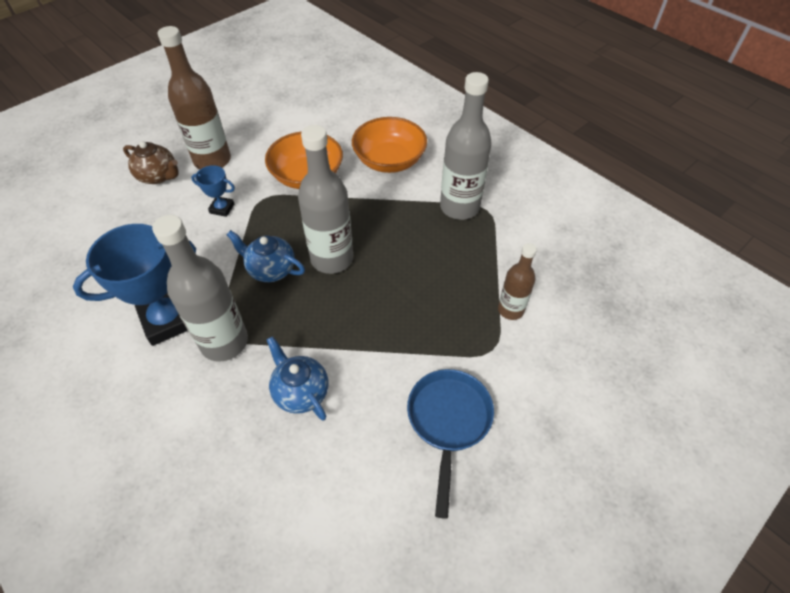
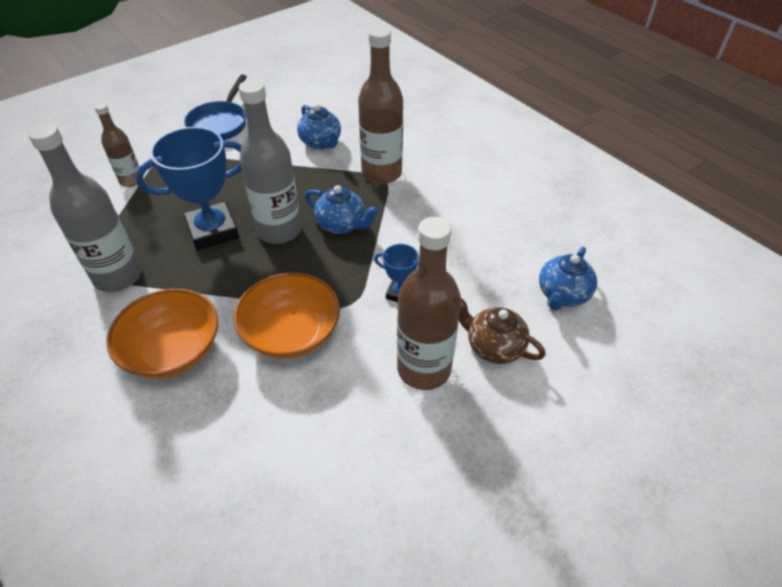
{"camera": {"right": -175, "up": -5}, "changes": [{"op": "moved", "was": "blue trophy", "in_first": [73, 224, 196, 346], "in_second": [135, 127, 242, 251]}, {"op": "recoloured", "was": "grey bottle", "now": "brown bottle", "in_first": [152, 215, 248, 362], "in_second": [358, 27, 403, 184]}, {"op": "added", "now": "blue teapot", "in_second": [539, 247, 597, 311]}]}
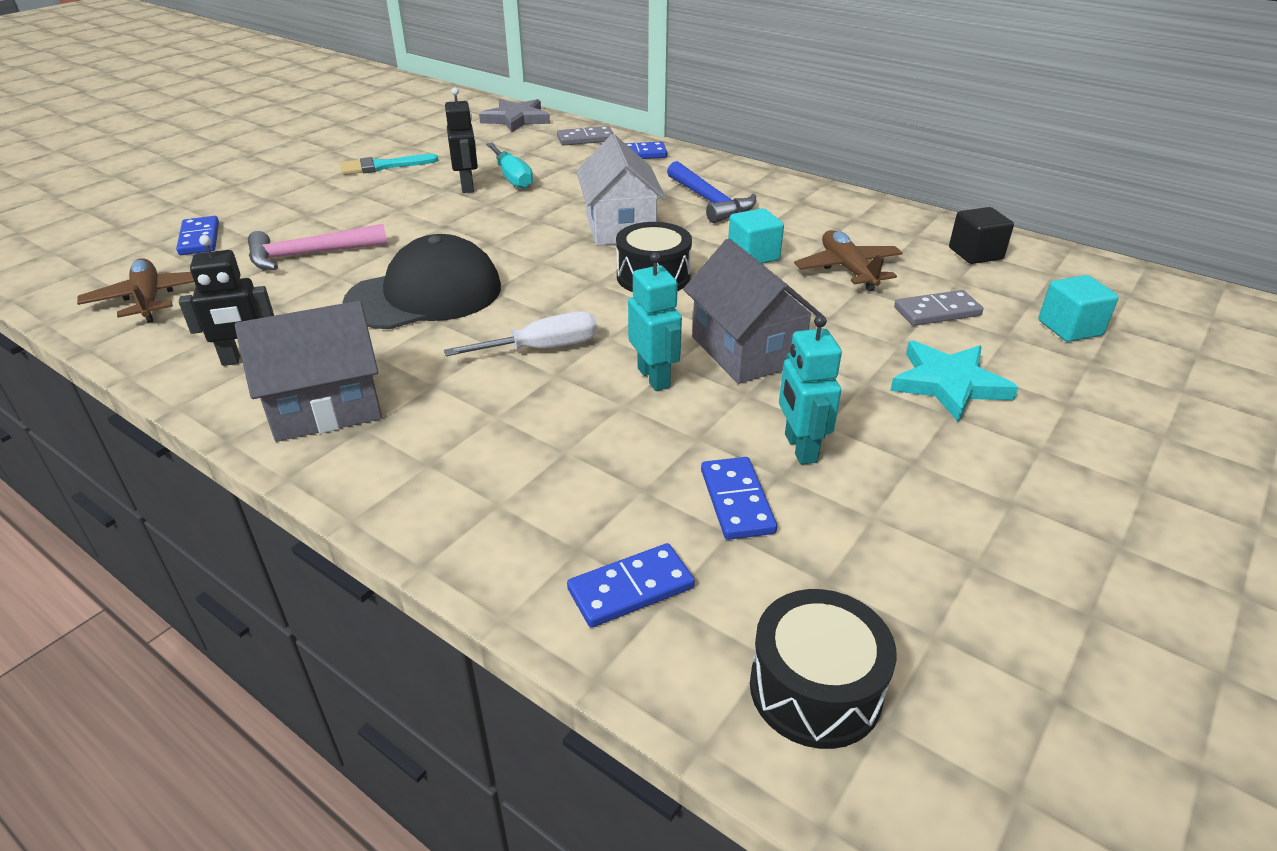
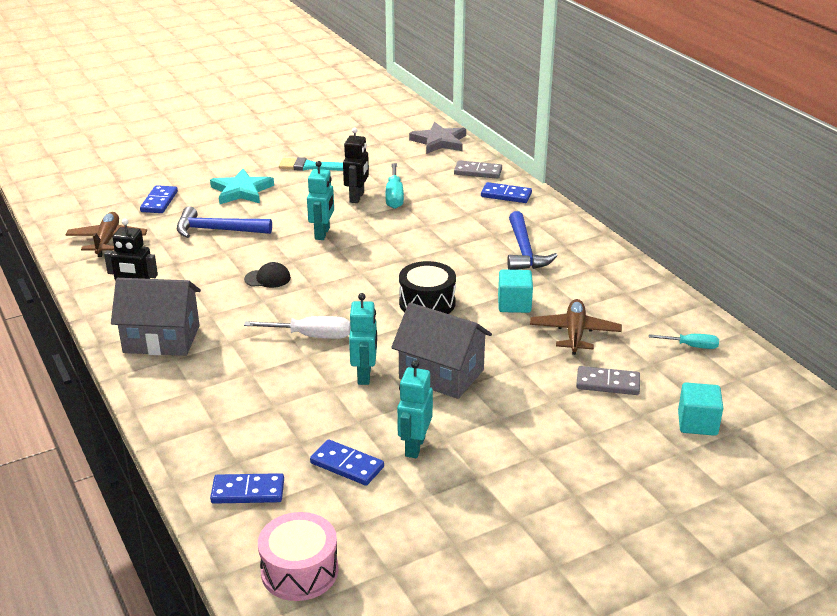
{"camera": {"right": 25, "up": -5}, "changes": [{"op": "recoloured", "was": "pink hammer", "now": "blue hammer", "in_first": [248, 224, 387, 270], "in_second": [177, 206, 272, 238]}, {"op": "resized", "was": "black cap", "in_first": [342, 234, 501, 329], "in_second": [244, 262, 291, 288], "ratio": 0.41}, {"op": "removed", "was": "white house", "in_first": [576, 134, 666, 246]}, {"op": "turned", "was": "grey house", "in_first": [683, 239, 822, 384], "in_second": [391, 302, 492, 399], "clockwise": -60}, {"op": "turned", "was": "blue domino", "in_first": [701, 457, 777, 540], "in_second": [310, 439, 384, 486], "clockwise": -75}, {"op": "recoloured", "was": "black drum", "now": "pink drum", "in_first": [750, 589, 897, 749], "in_second": [258, 512, 338, 601]}, {"op": "moved", "was": "turquoise star", "in_first": [890, 341, 1019, 422], "in_second": [210, 169, 274, 204]}, {"op": "replaced", "was": "black cube", "now": "turquoise screwdriver", "in_first": [949, 207, 1014, 264], "in_second": [649, 334, 719, 349]}, {"op": "added", "now": "turquoise robot", "in_second": [307, 161, 334, 240]}]}
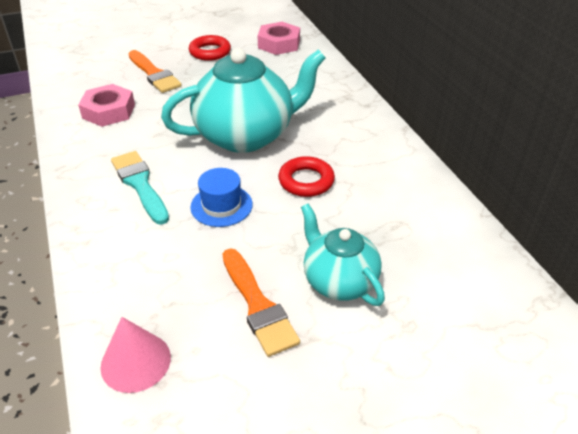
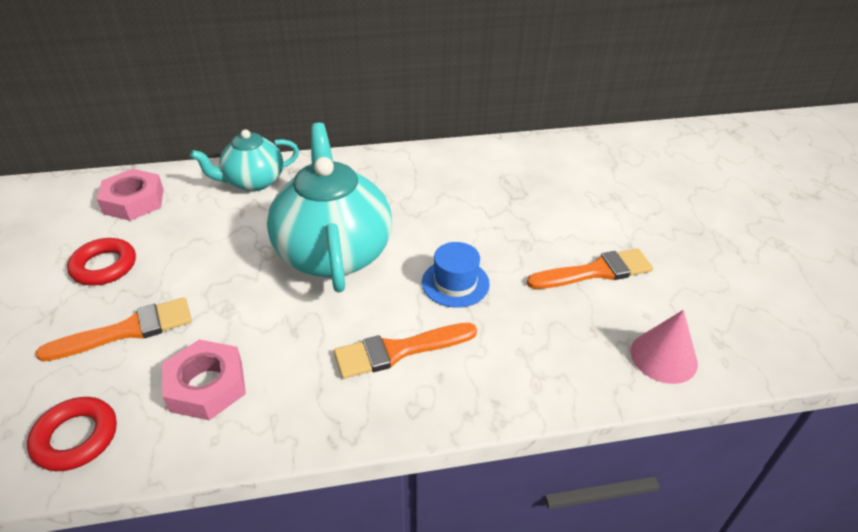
{"camera": {"right": -80, "up": 0}, "changes": [{"op": "recoloured", "was": "turquoise brush", "now": "orange brush", "in_first": [111, 151, 169, 225], "in_second": [334, 323, 477, 379]}, {"op": "moved", "was": "red ring", "in_first": [278, 156, 335, 197], "in_second": [27, 397, 117, 471]}, {"op": "moved", "was": "turquoise teapot", "in_first": [301, 204, 385, 306], "in_second": [190, 129, 299, 191]}]}
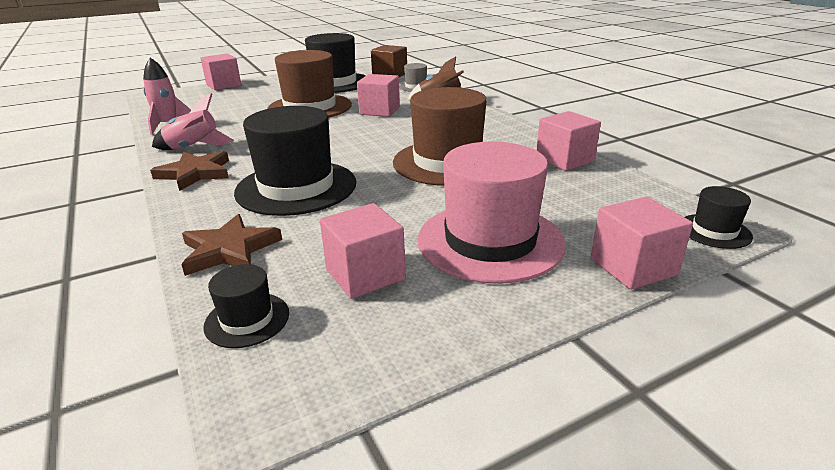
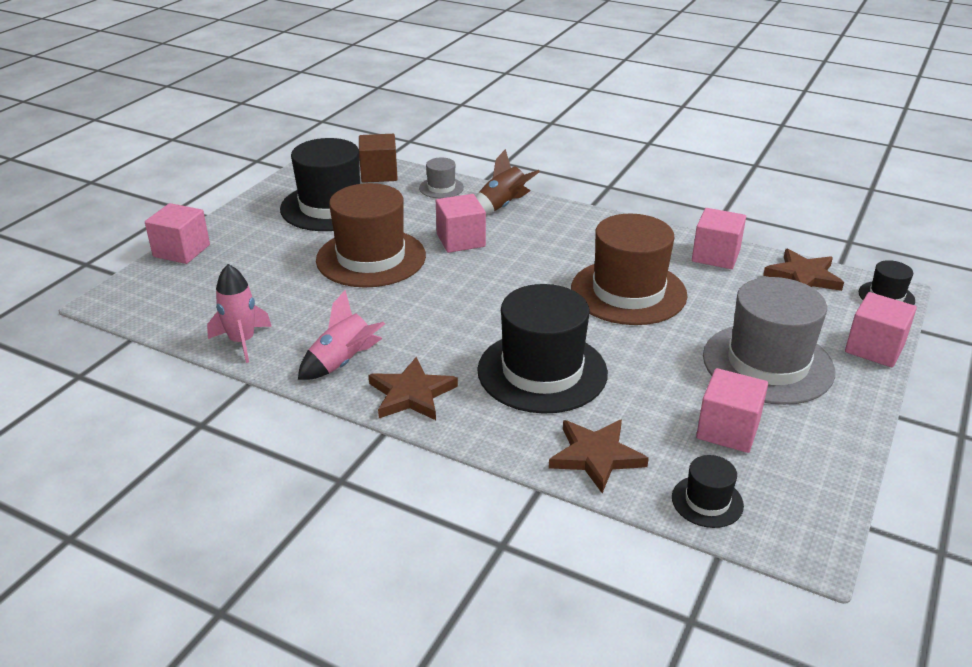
{"camera": {"right": -35, "up": 5}, "changes": [{"op": "recoloured", "was": "pink hat", "now": "grey hat", "in_first": [417, 142, 566, 284], "in_second": [703, 277, 835, 405]}, {"op": "added", "now": "brown star", "in_second": [763, 249, 844, 291]}]}
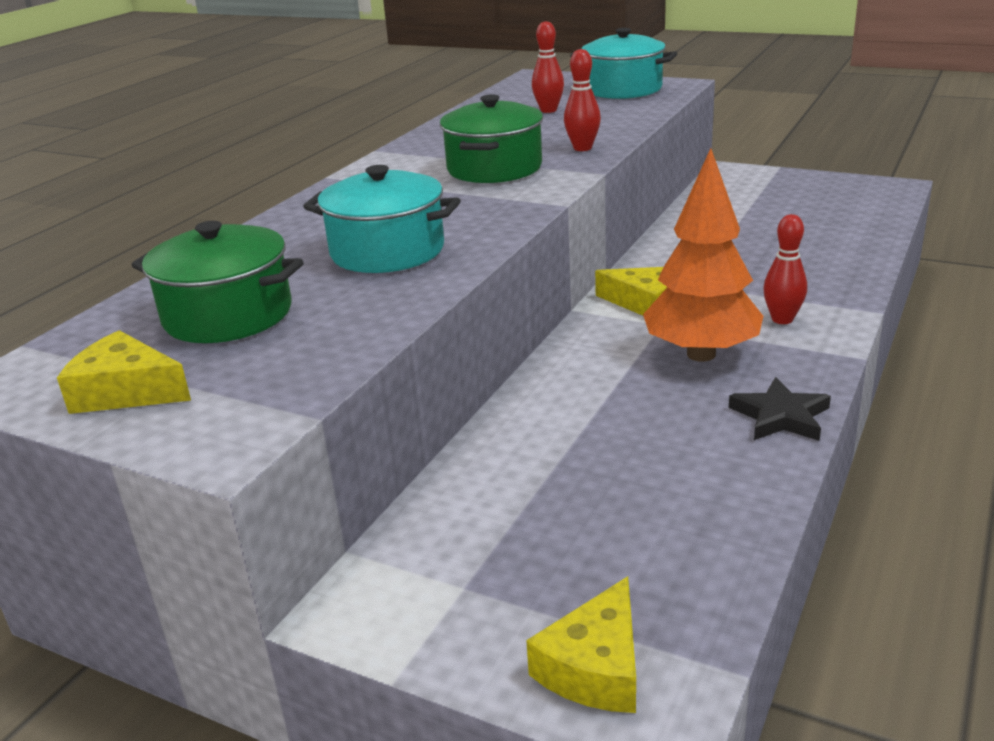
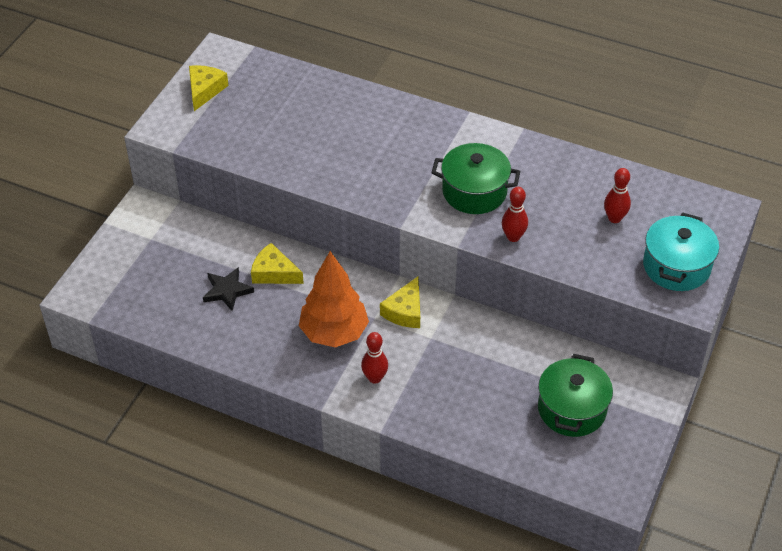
{"camera": {"right": 85, "up": 20}, "changes": [{"op": "moved", "was": "green pot", "in_first": [132, 221, 304, 343], "in_second": [538, 354, 613, 437]}, {"op": "removed", "was": "turquoise pot", "in_first": [303, 165, 461, 273]}, {"op": "moved", "was": "yellow cheese", "in_first": [526, 576, 636, 713], "in_second": [251, 243, 304, 284]}, {"op": "moved", "was": "black star", "in_first": [729, 377, 831, 441], "in_second": [203, 267, 254, 311]}]}
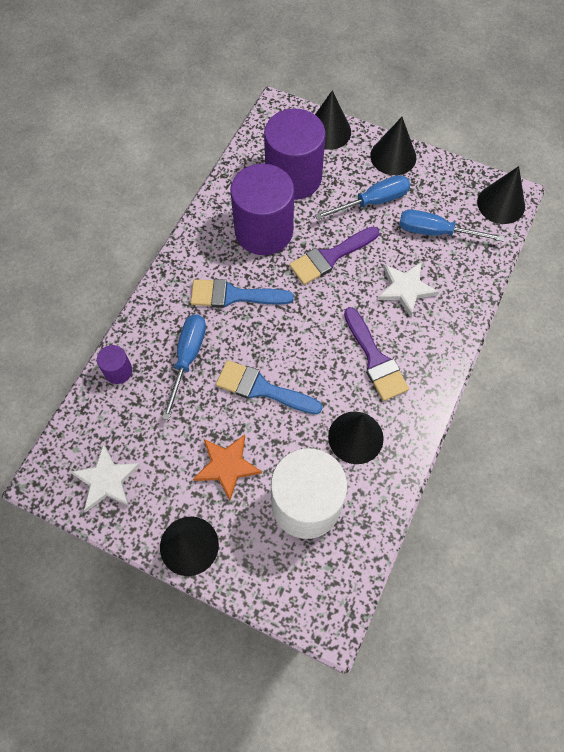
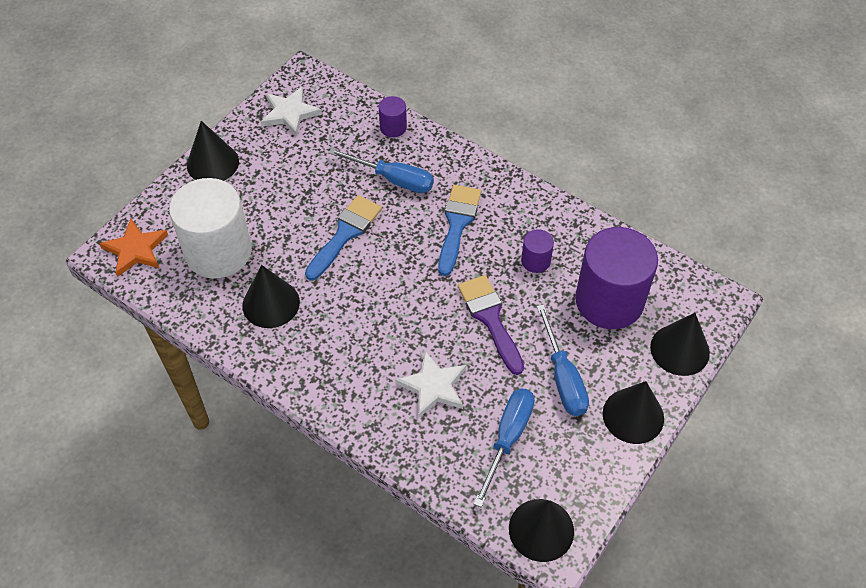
{"camera": {"right": 100, "up": -10}, "changes": [{"op": "moved", "was": "orange star", "in_first": [193, 434, 262, 500], "in_second": [99, 218, 168, 277]}, {"op": "resized", "was": "purple cylinder", "in_first": [230, 164, 294, 255], "in_second": [521, 229, 554, 273], "ratio": 0.44}, {"op": "removed", "was": "purple brush", "in_first": [344, 307, 409, 401]}]}
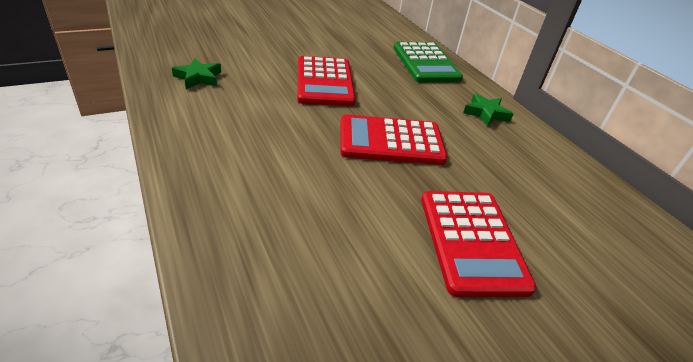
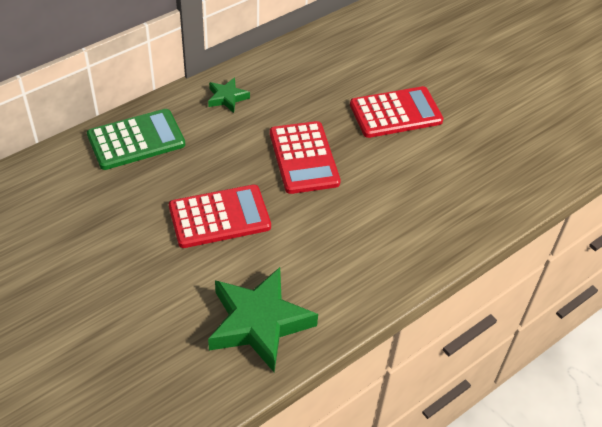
{"camera": {"right": -100, "up": 10}, "changes": [{"op": "resized", "was": "green star", "in_first": [172, 58, 221, 89], "in_second": [208, 267, 318, 372], "ratio": 2.07}]}
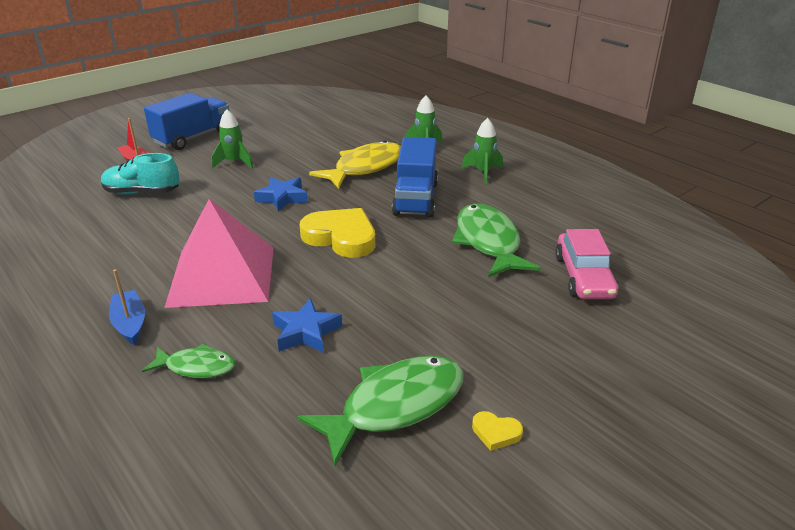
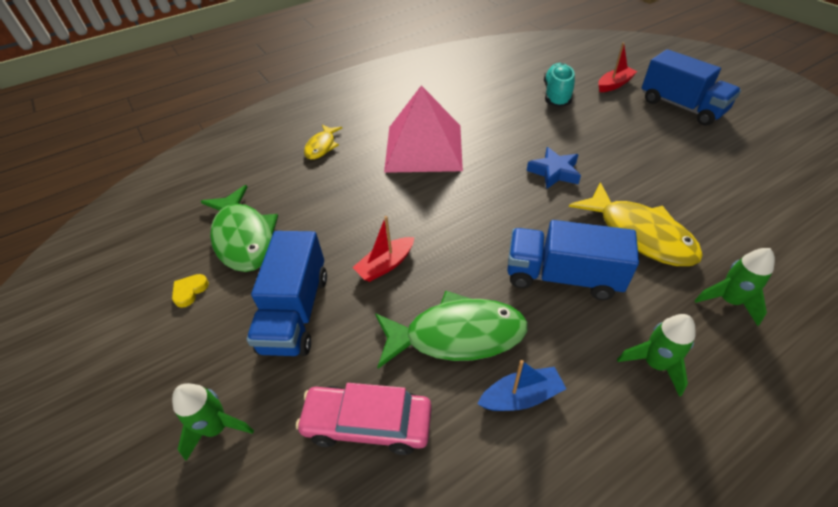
{"camera": {"right": 100, "up": 15}, "changes": [{"op": "moved", "was": "blue boat", "in_first": [109, 269, 145, 345], "in_second": [477, 360, 566, 411]}, {"op": "recoloured", "was": "green fish", "now": "yellow fish", "in_first": [142, 344, 235, 378], "in_second": [304, 125, 342, 160]}, {"op": "moved", "was": "green rocket", "in_first": [211, 109, 253, 168], "in_second": [172, 383, 254, 461]}, {"op": "removed", "was": "blue star", "in_first": [272, 298, 342, 353]}, {"op": "removed", "was": "yellow heart", "in_first": [300, 208, 375, 258]}, {"op": "added", "now": "blue truck", "in_second": [246, 231, 327, 356]}, {"op": "added", "now": "red boat", "in_second": [352, 216, 414, 282]}]}
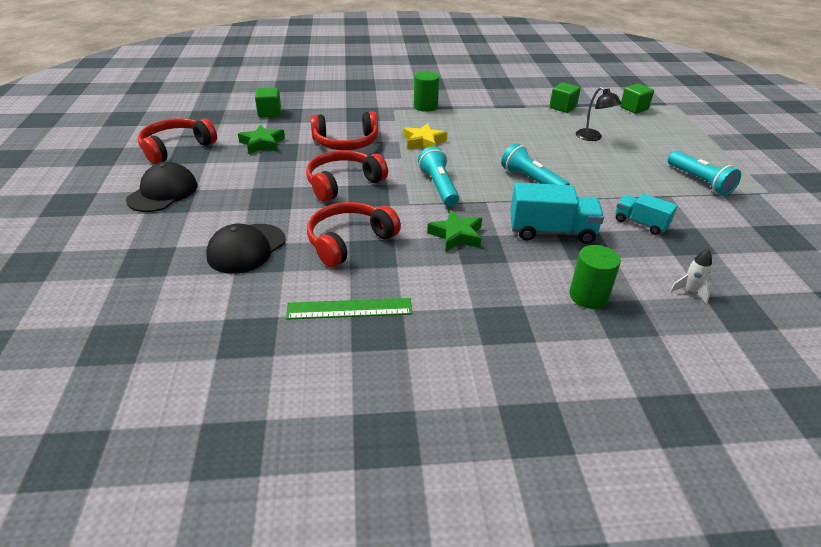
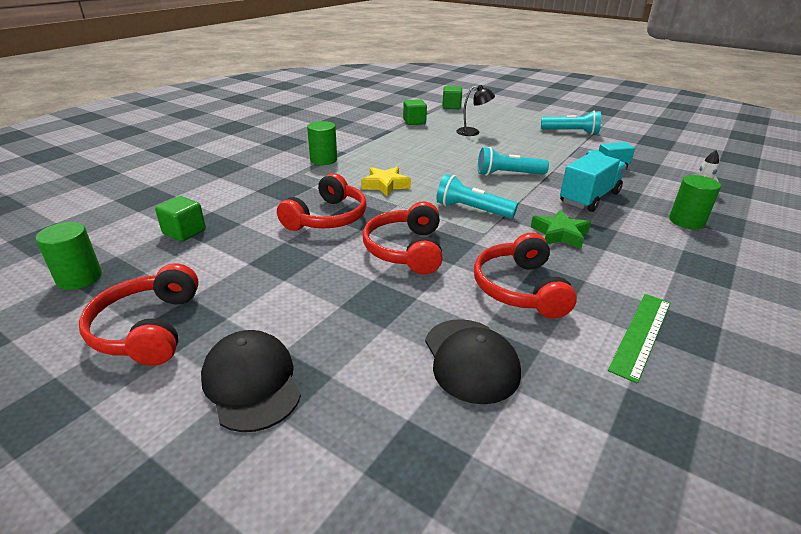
{"camera": {"right": -50, "up": -5}, "changes": [{"op": "removed", "was": "green star", "in_first": [238, 125, 285, 154]}, {"op": "added", "now": "green cylinder", "in_second": [36, 222, 102, 290]}]}
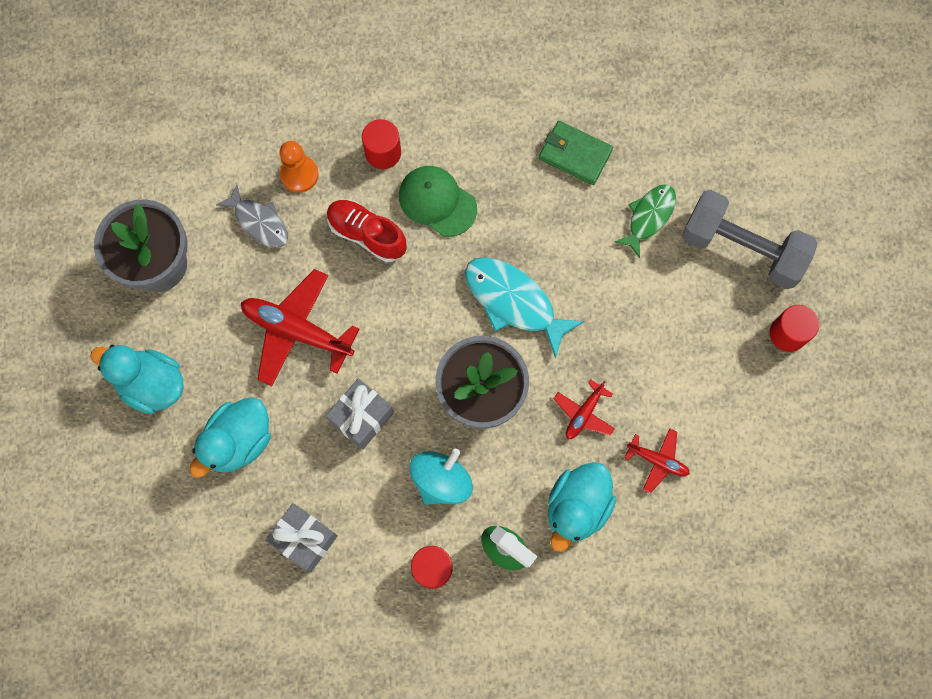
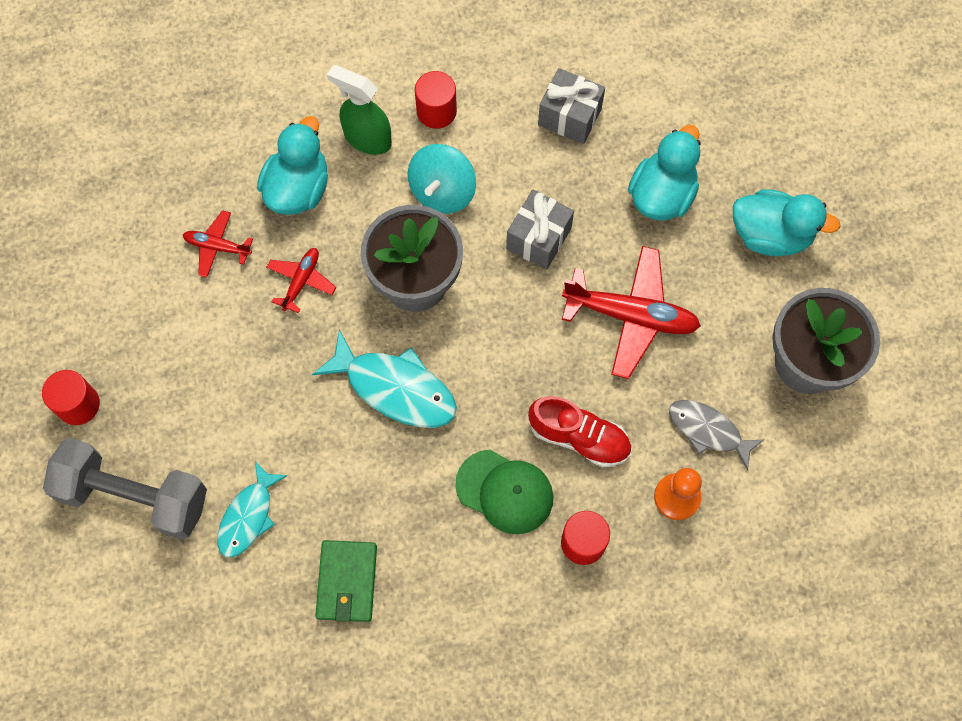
{"camera": {"right": 170, "up": -5}, "changes": [{"op": "turned", "was": "green wallet", "in_first": [539, 121, 613, 185], "in_second": [315, 540, 377, 622], "clockwise": 75}, {"op": "recoloured", "was": "green fish", "now": "turquoise fish", "in_first": [614, 184, 676, 258], "in_second": [217, 461, 287, 558]}]}
